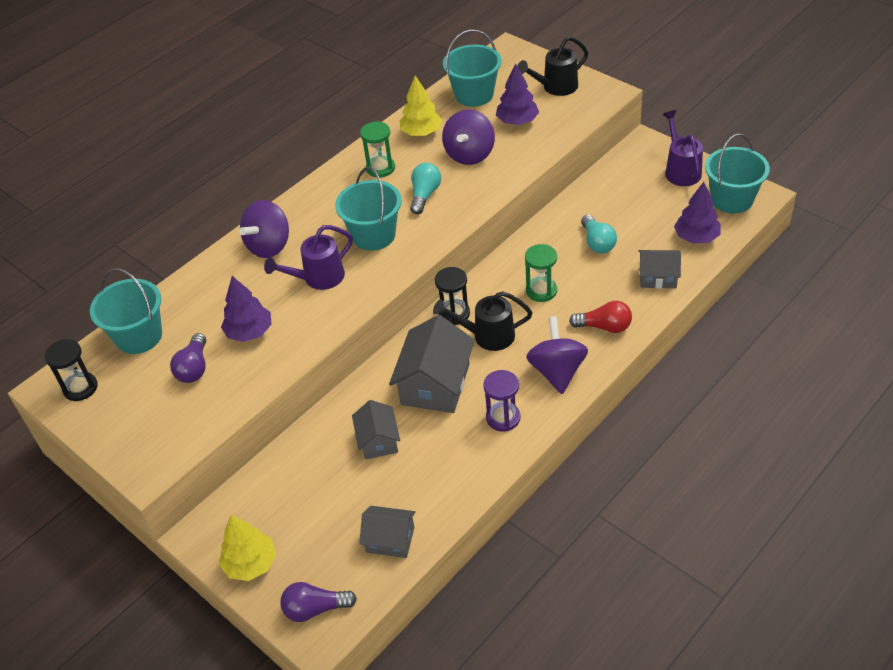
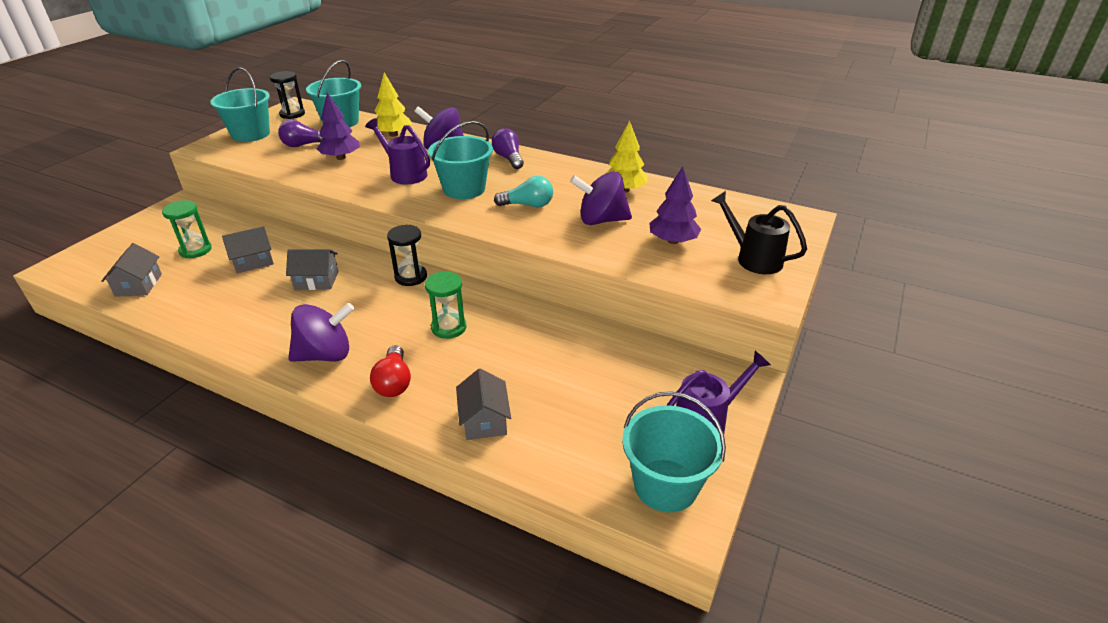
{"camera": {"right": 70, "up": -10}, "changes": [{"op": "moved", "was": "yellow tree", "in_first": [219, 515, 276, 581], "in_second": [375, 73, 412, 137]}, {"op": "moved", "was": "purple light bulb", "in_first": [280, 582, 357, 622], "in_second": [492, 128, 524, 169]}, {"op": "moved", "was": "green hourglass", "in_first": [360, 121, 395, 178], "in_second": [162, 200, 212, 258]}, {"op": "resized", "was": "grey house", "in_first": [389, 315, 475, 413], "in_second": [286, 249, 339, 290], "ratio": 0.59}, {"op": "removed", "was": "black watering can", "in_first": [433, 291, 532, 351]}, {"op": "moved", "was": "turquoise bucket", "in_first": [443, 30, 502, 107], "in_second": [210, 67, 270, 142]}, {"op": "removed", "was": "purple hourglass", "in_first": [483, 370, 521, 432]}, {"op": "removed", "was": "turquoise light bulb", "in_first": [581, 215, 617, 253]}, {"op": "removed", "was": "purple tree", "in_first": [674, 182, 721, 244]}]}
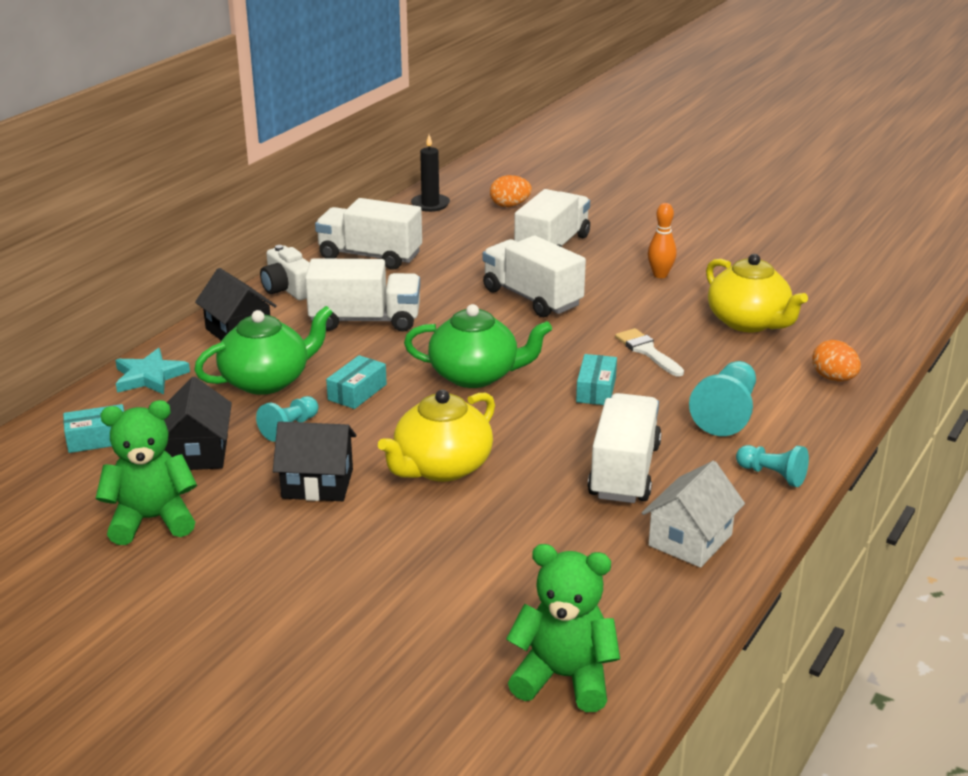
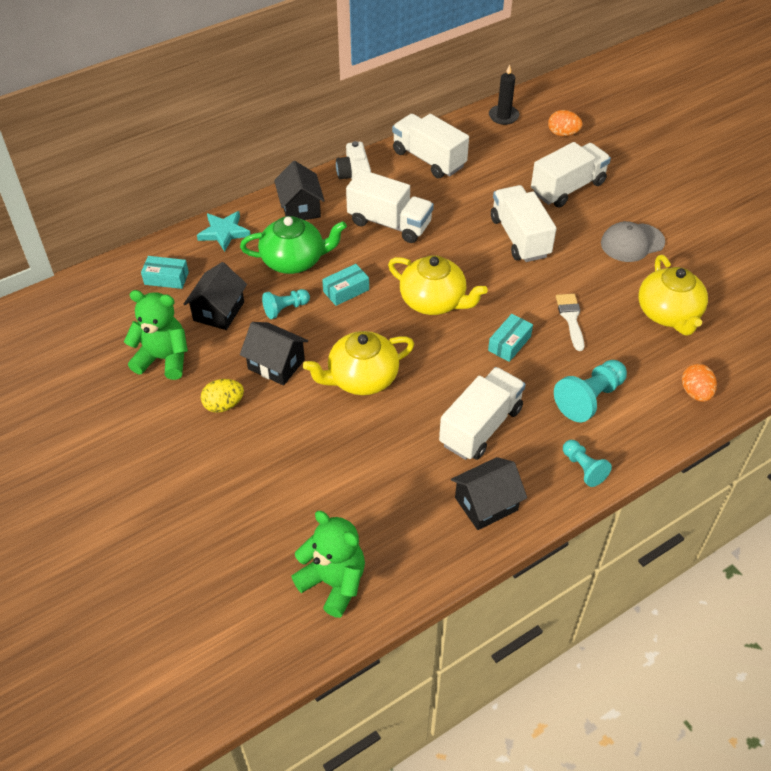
{"camera": {"right": 25, "up": 20}, "changes": [{"op": "recoloured", "was": "green teapot", "now": "yellow teapot", "in_first": [404, 304, 552, 388], "in_second": [388, 255, 488, 315]}, {"op": "recoloured", "was": "white house", "now": "black house", "in_first": [642, 461, 745, 568], "in_second": [451, 457, 527, 530]}, {"op": "replaced", "was": "orange bowling pin", "now": "grey cap", "in_first": [648, 203, 677, 278], "in_second": [601, 221, 665, 262]}, {"op": "added", "now": "yellow egg", "in_second": [201, 379, 244, 413]}]}
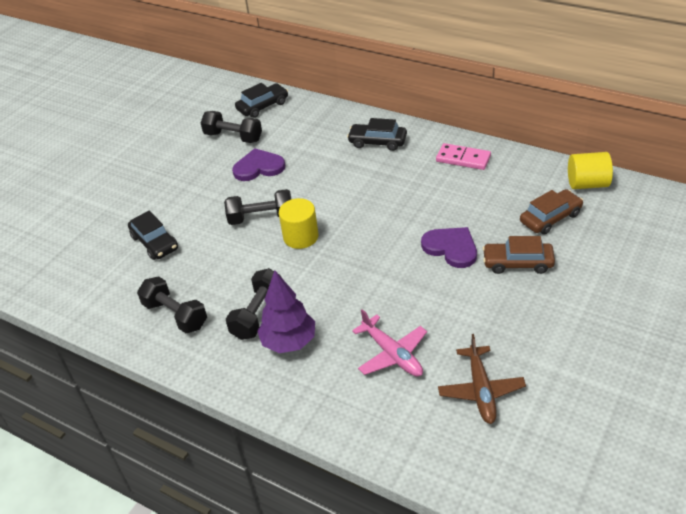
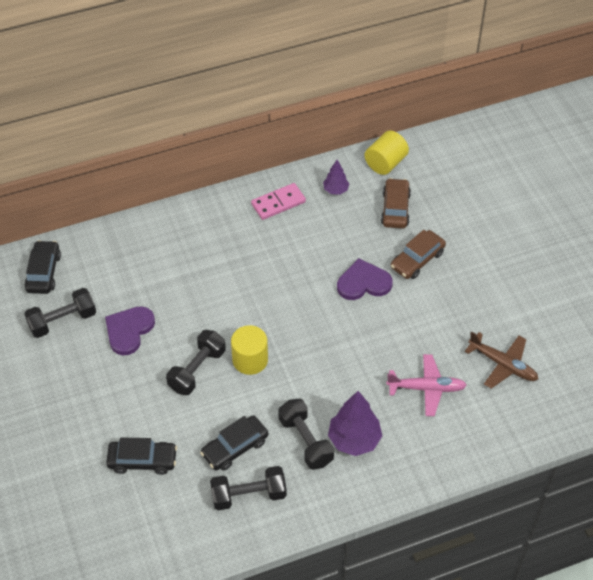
{"camera": {"right": -55, "up": 10}, "changes": [{"op": "moved", "was": "black car", "in_first": [347, 118, 407, 151], "in_second": [200, 415, 268, 471]}, {"op": "added", "now": "purple tree", "in_second": [323, 160, 349, 195]}]}
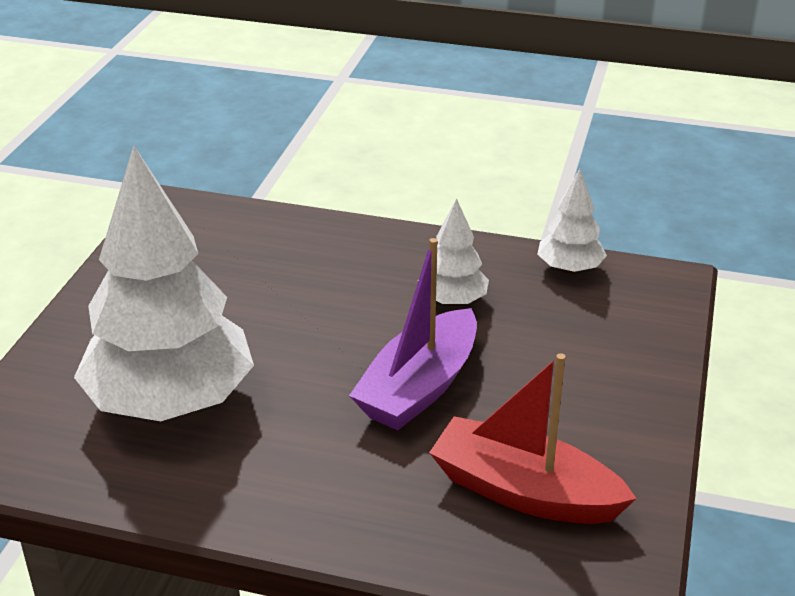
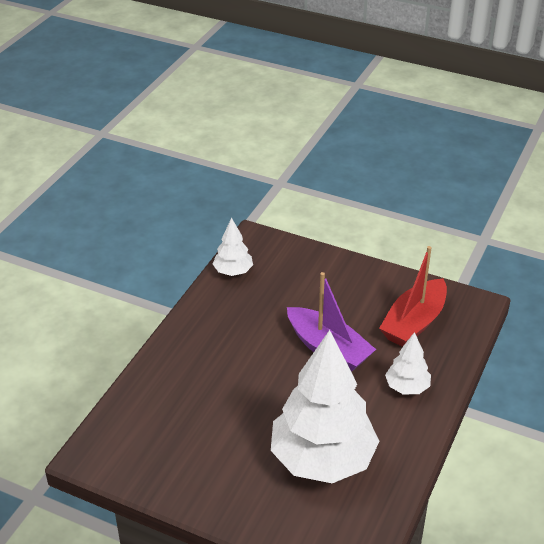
{"camera": {"right": -80, "up": 5}, "changes": [{"op": "moved", "was": "white tree", "in_first": [418, 198, 489, 306], "in_second": [385, 332, 431, 394]}]}
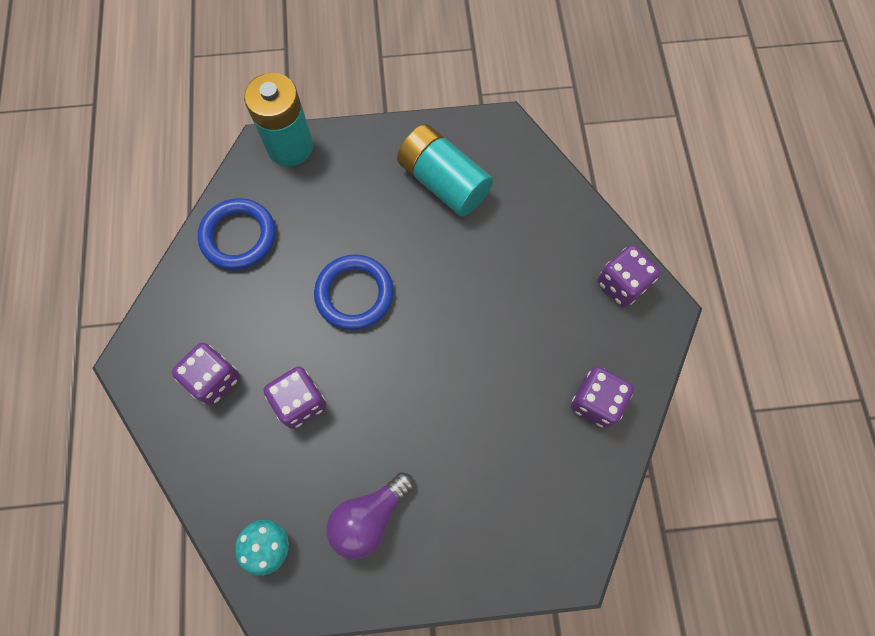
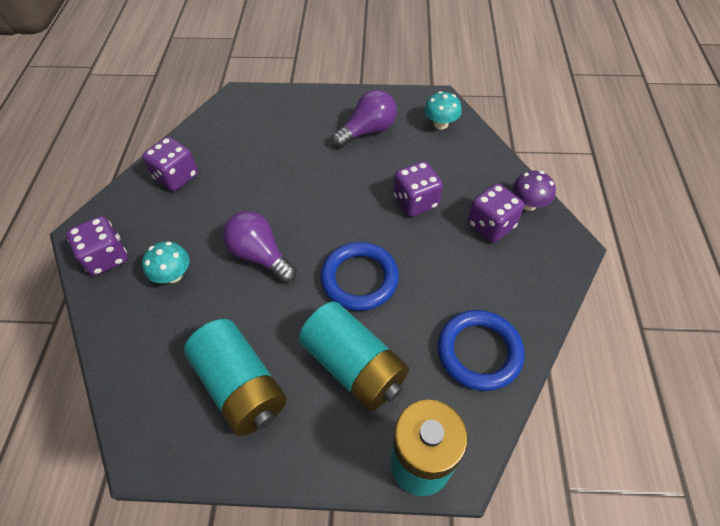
{"camera": {"right": -170, "up": -15}, "changes": [{"op": "added", "now": "turquoise mushroom", "in_second": [142, 241, 189, 283]}, {"op": "added", "now": "purple light bulb", "in_second": [223, 211, 297, 283]}, {"op": "added", "now": "turquoise battery", "in_second": [299, 301, 409, 411]}, {"op": "added", "now": "purple mushroom", "in_second": [512, 171, 556, 211]}]}
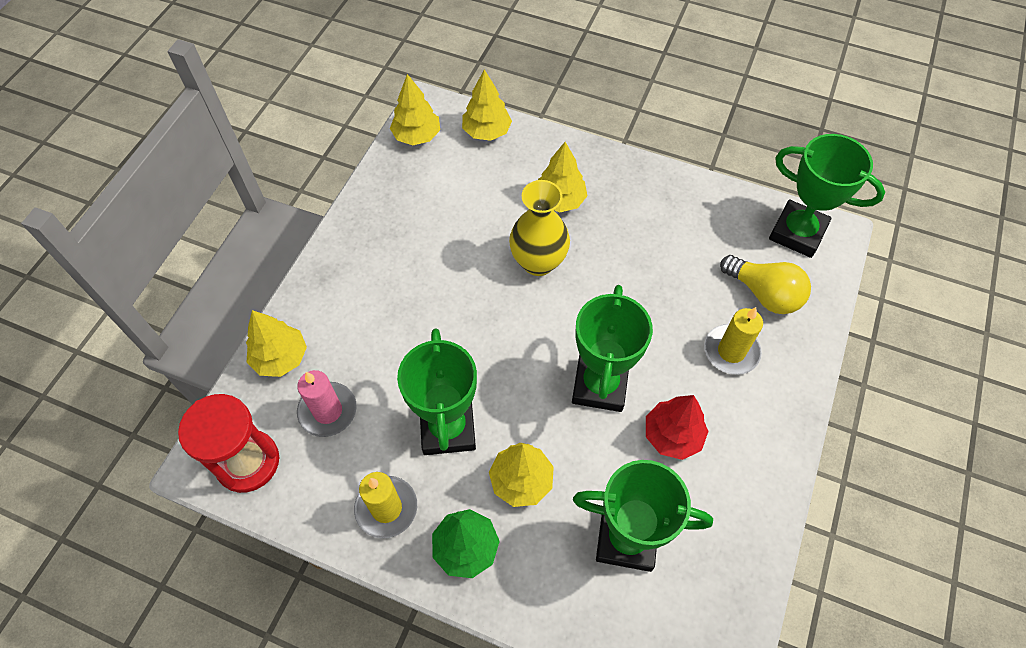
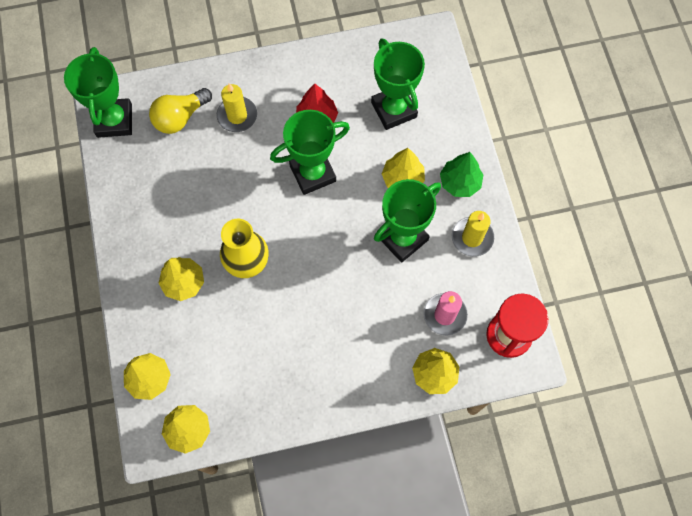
{"camera": {"right": -125, "up": 10}, "changes": [{"op": "turned", "was": "yellow light bulb", "in_first": [720, 255, 811, 314], "in_second": [149, 88, 212, 134], "clockwise": -135}]}
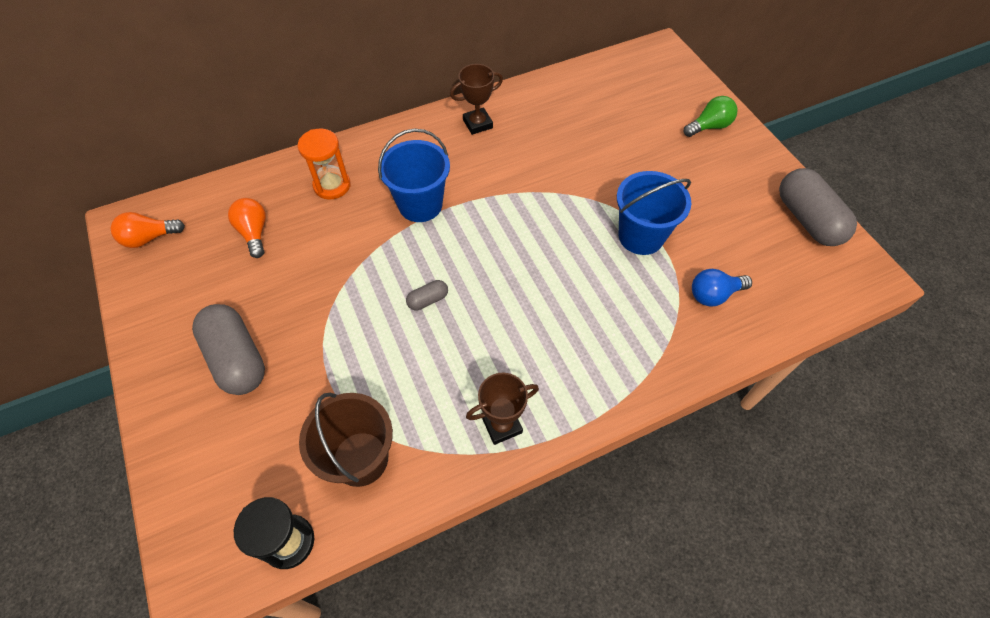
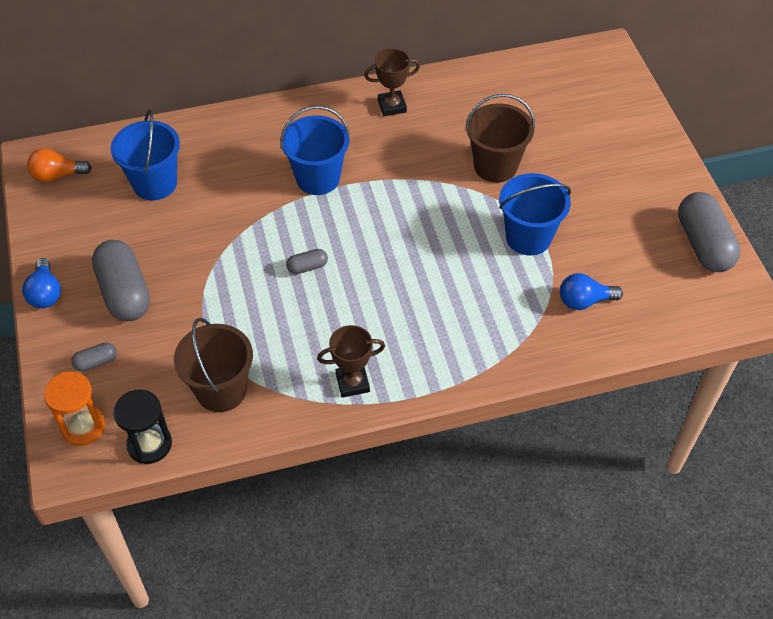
{"camera": {"right": 10, "up": -5}, "changes": [{"op": "replaced", "was": "orange light bulb", "now": "blue bucket", "in_first": [228, 198, 266, 258], "in_second": [111, 109, 180, 200]}, {"op": "moved", "was": "orange hourglass", "in_first": [298, 129, 350, 200], "in_second": [44, 371, 105, 446]}, {"op": "removed", "was": "green light bulb", "in_first": [684, 96, 738, 137]}, {"op": "added", "now": "blue light bulb", "in_second": [22, 258, 61, 308]}, {"op": "added", "now": "grey capsule", "in_second": [71, 342, 117, 372]}, {"op": "added", "now": "brown bucket", "in_second": [465, 94, 535, 183]}]}
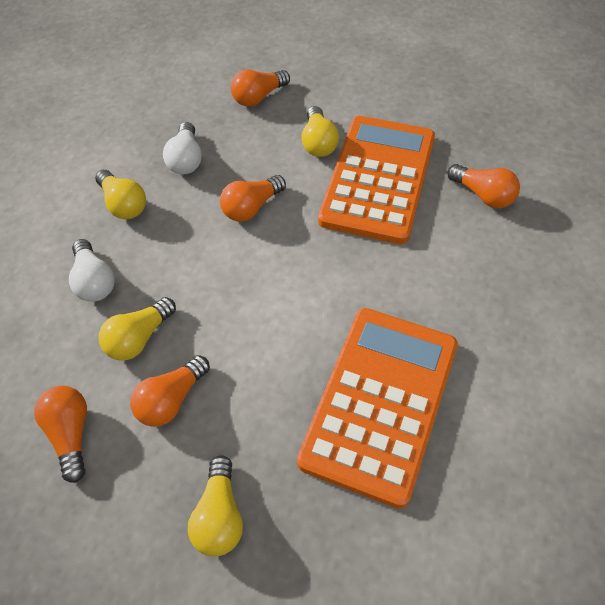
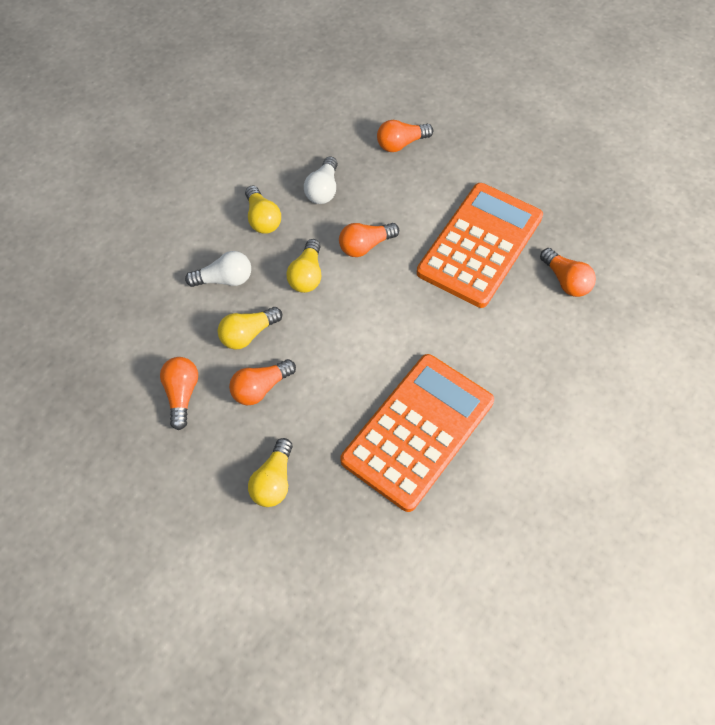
{"camera": {"right": 15, "up": 5}, "changes": [{"op": "turned", "was": "white light bulb", "in_first": [69, 239, 115, 302], "in_second": [185, 251, 251, 287], "clockwise": -90}, {"op": "moved", "was": "yellow light bulb", "in_first": [301, 106, 339, 157], "in_second": [286, 239, 321, 293]}]}
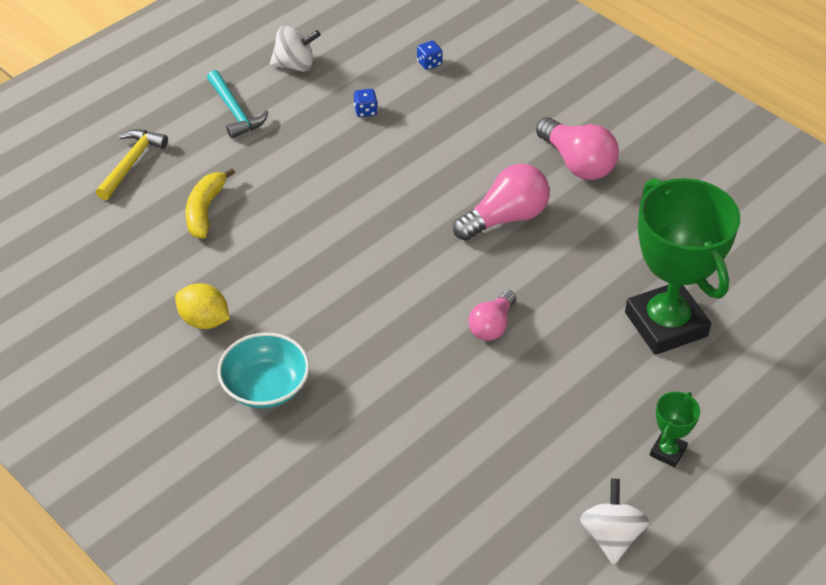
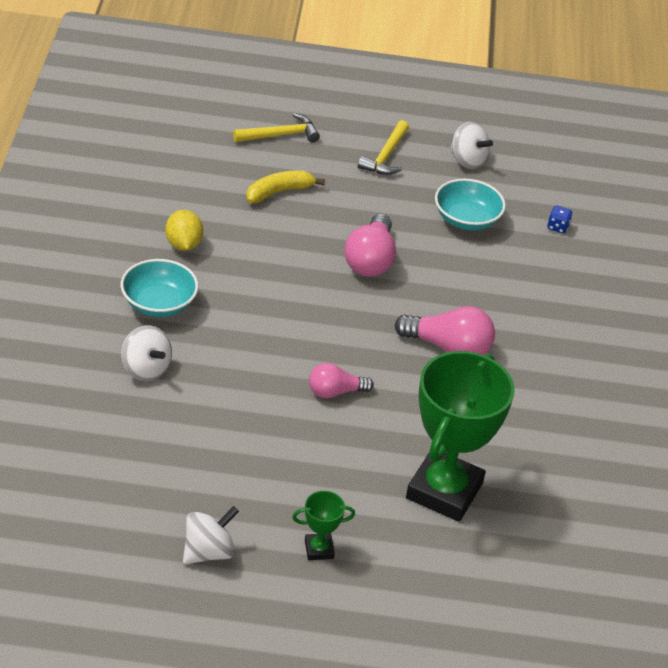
{"camera": {"right": 45, "up": -5}, "changes": [{"op": "recoloured", "was": "turquoise hammer", "now": "yellow hammer", "in_first": [207, 70, 268, 138], "in_second": [358, 120, 409, 175]}, {"op": "replaced", "was": "blue dice", "now": "turquoise bowl", "in_first": [354, 89, 378, 117], "in_second": [435, 179, 506, 230]}, {"op": "moved", "was": "pink light bulb", "in_first": [536, 117, 619, 180], "in_second": [344, 214, 396, 277]}, {"op": "added", "now": "white spinning top", "in_second": [121, 325, 172, 381]}]}
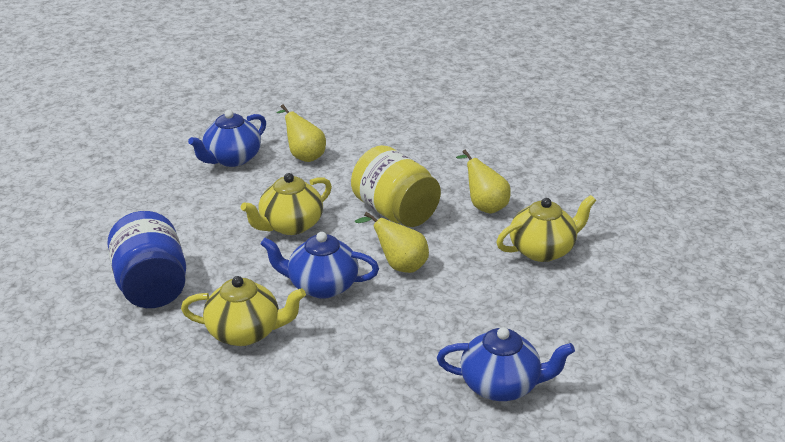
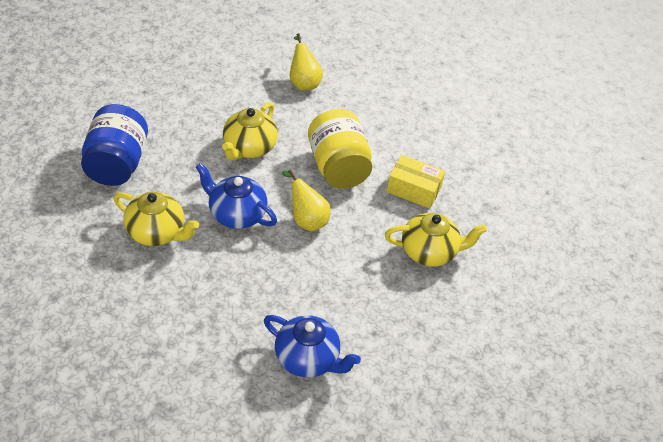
{"camera": {"right": 20, "up": 15}, "changes": [{"op": "removed", "was": "blue teapot", "in_first": [188, 110, 266, 167]}, {"op": "turned", "was": "yellow teapot", "in_first": [241, 173, 332, 235], "in_second": [222, 102, 278, 160], "clockwise": -45}, {"op": "replaced", "was": "yellow pear", "now": "yellow box", "in_first": [456, 150, 511, 214], "in_second": [387, 155, 445, 209]}]}
